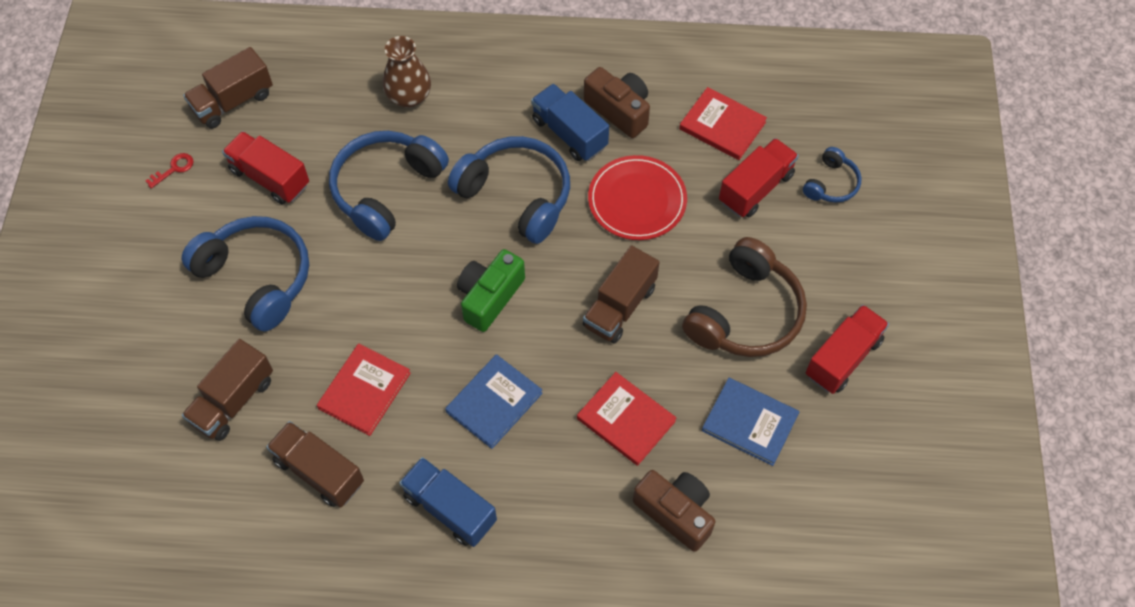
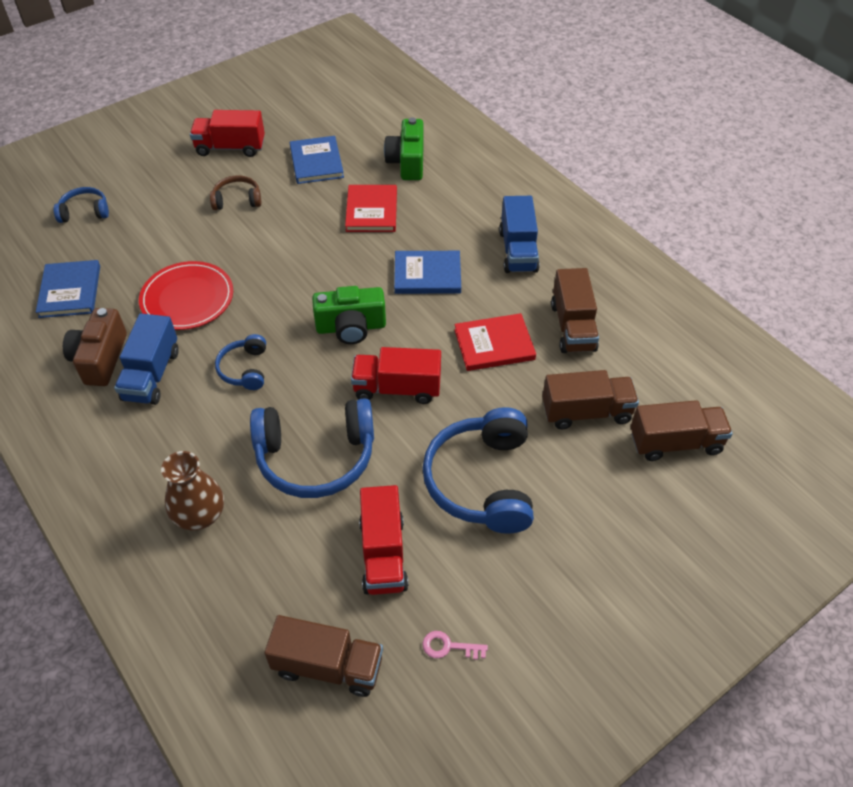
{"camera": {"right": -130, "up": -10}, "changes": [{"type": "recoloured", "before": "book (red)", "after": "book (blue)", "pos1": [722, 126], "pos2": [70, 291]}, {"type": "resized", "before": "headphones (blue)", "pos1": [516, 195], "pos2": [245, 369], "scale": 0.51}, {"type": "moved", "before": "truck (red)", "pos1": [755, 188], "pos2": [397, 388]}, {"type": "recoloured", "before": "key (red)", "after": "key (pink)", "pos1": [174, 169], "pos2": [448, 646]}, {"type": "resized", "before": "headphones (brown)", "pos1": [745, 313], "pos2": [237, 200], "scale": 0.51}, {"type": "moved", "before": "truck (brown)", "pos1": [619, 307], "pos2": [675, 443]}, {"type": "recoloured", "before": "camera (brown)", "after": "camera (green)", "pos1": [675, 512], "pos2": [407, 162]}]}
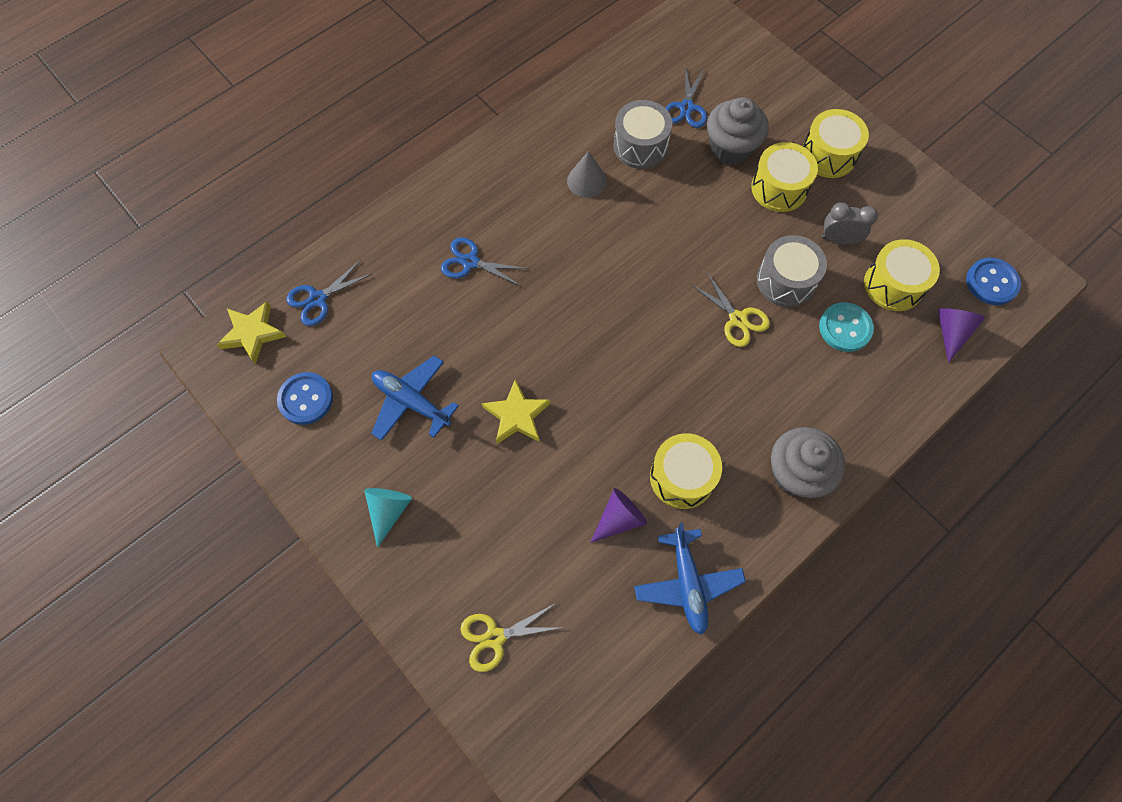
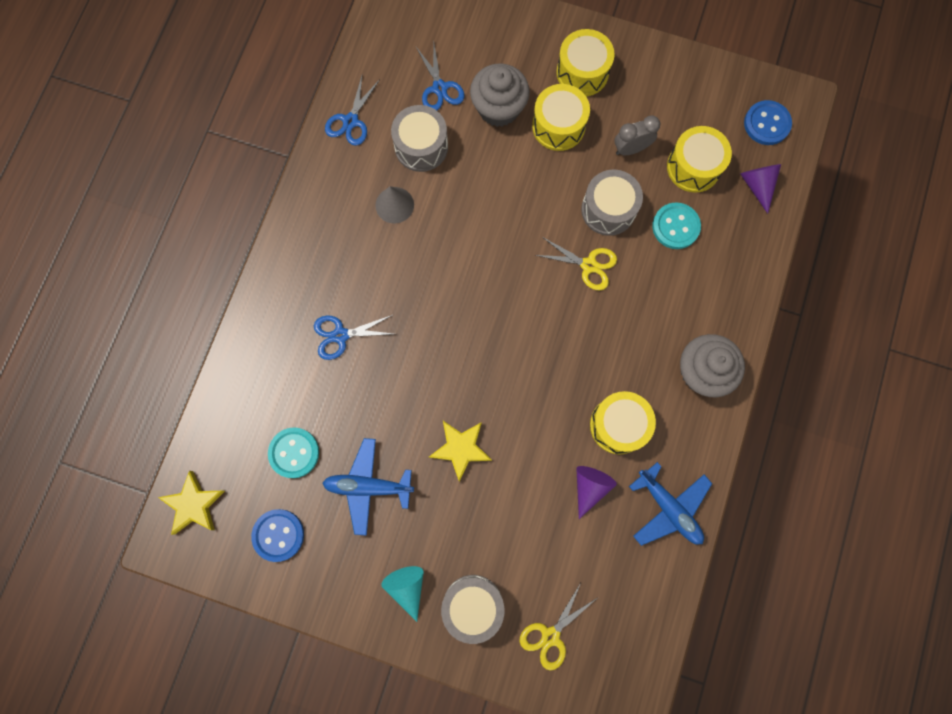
{"camera": {"right": -30, "up": 10}, "changes": [{"type": "moved", "before": "scissors (blue)", "pos1": [318, 299], "pos2": [350, 121]}, {"type": "added", "after": "button (turquoise)", "pos2": [294, 453]}, {"type": "added", "after": "drum (grey)", "pos2": [473, 605]}]}
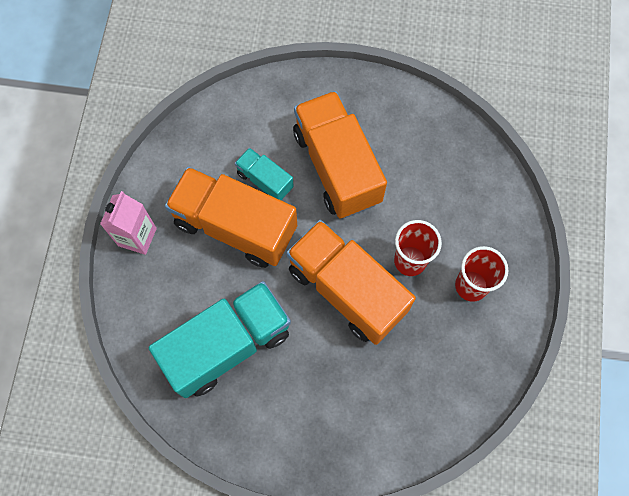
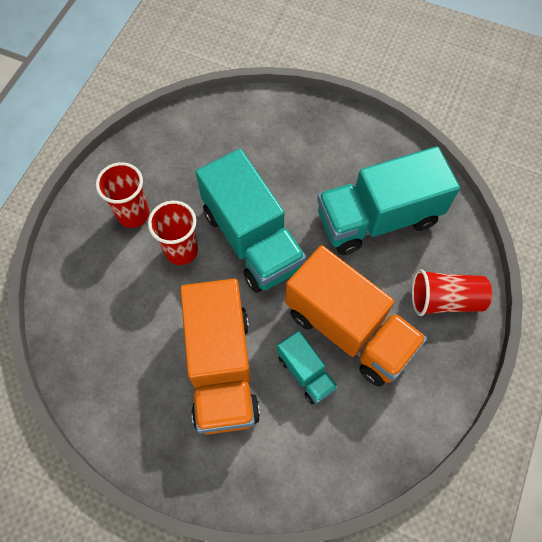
{"camera": {"right": -165, "up": -5}, "changes": [{"type": "removed", "before": "carton (pink)", "pos1": [137, 237]}, {"type": "recoloured", "before": "truck (orange)", "after": "truck (turquoise)", "pos1": [347, 290], "pos2": [252, 239]}, {"type": "added", "after": "cup (red)", "pos2": [445, 299]}]}
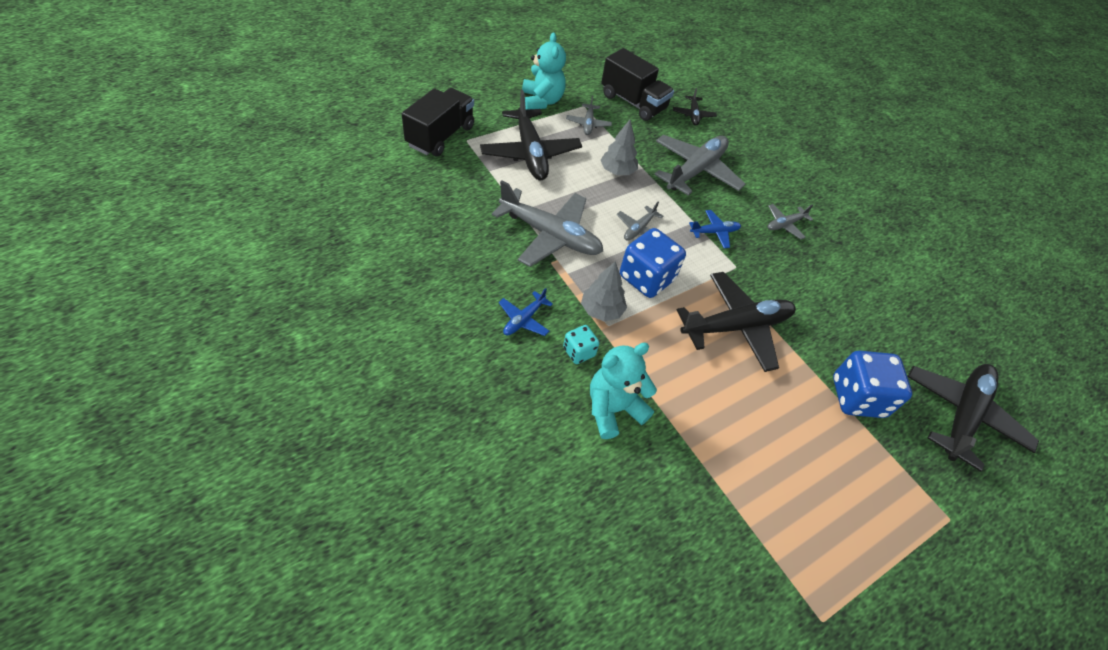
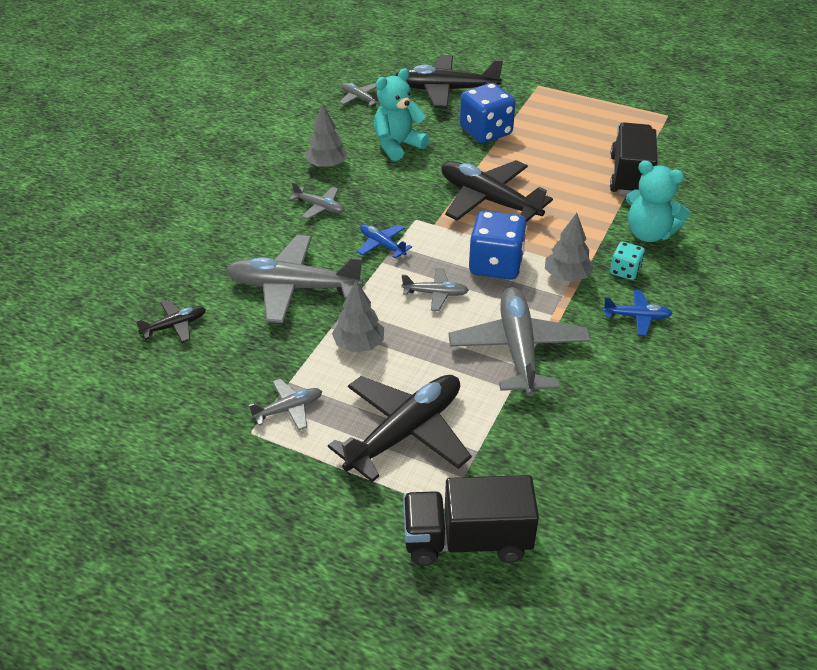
{"camera": {"right": -115, "up": -10}, "changes": [{"type": "moved", "before": "teddy bear (turquoise)", "pos1": [541, 101], "pos2": [397, 145]}, {"type": "moved", "before": "truck (black)", "pos1": [633, 102], "pos2": [630, 176]}, {"type": "added", "after": "plane (grey)", "pos2": [359, 99]}, {"type": "added", "after": "tree (grey)", "pos2": [327, 165]}]}
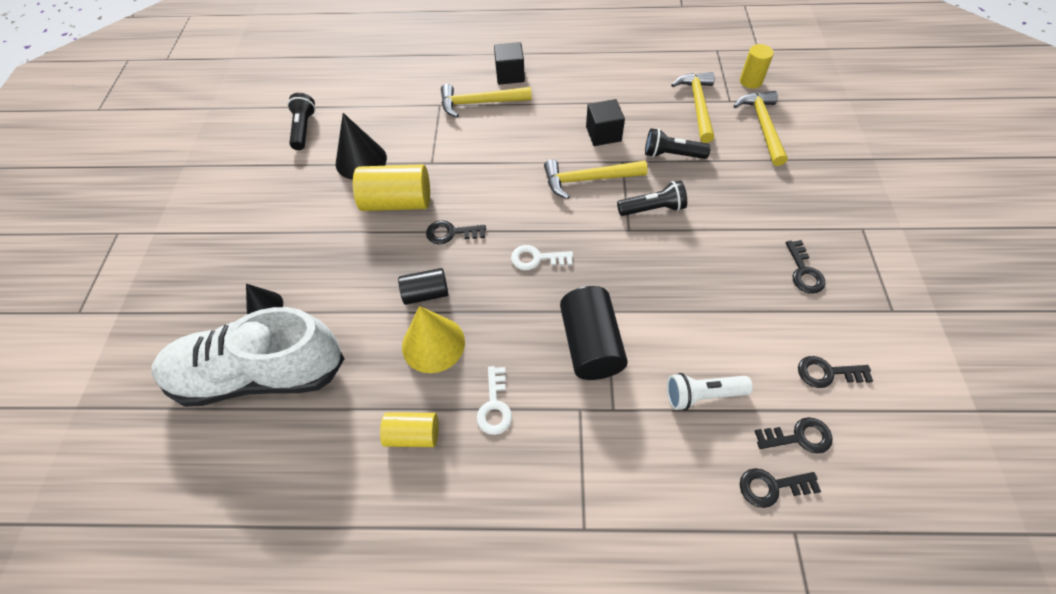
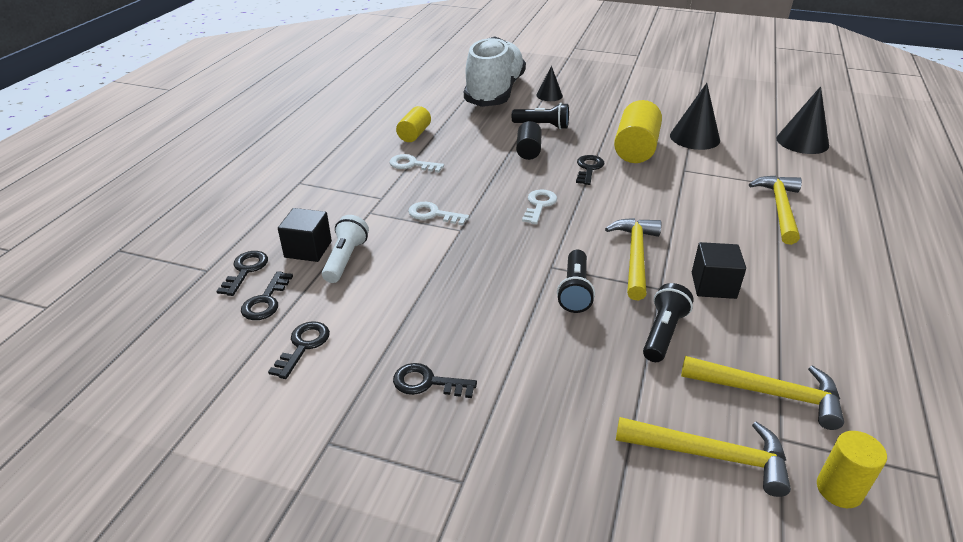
{"camera": {"right": 105, "up": -20}, "changes": [{"type": "moved", "before": "cube (black)", "pos1": [510, 75], "pos2": [308, 249]}, {"type": "moved", "before": "flashlight (black)", "pos1": [304, 129], "pos2": [542, 126]}, {"type": "replaced", "before": "cylinder (black)", "after": "key (white)", "pos1": [591, 344], "pos2": [433, 214]}, {"type": "removed", "before": "cone (yellow)", "pos1": [433, 344]}, {"type": "added", "after": "cone (black)", "pos2": [802, 142]}]}
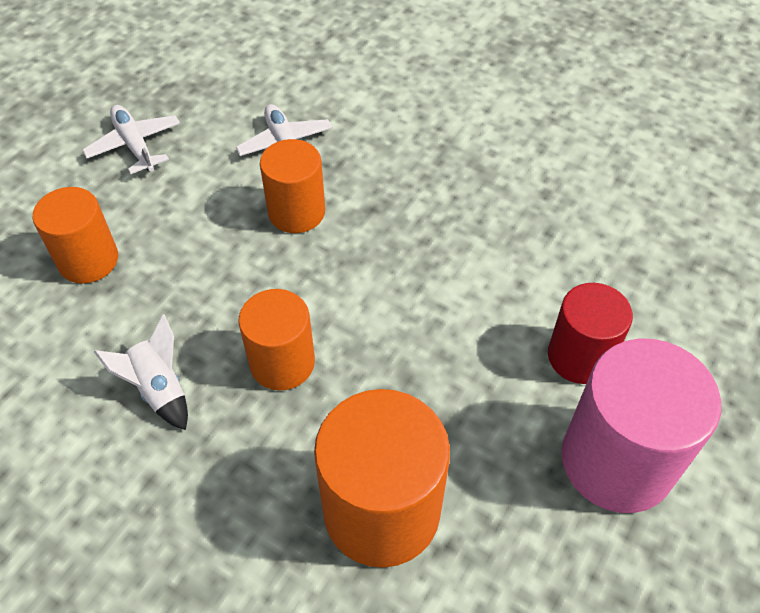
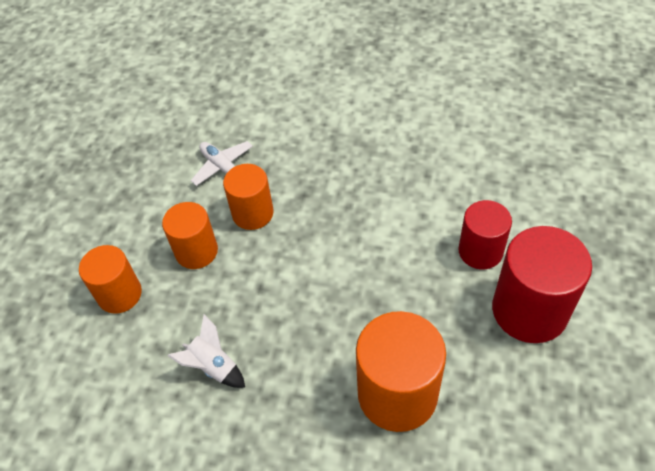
{"camera": {"right": -15, "up": 0}, "changes": [{"type": "removed", "before": "plane (white)", "pos1": [135, 145]}, {"type": "moved", "before": "cylinder (orange)", "pos1": [282, 363], "pos2": [196, 251]}, {"type": "recoloured", "before": "cylinder (pink)", "after": "cylinder (red)", "pos1": [617, 461], "pos2": [529, 310]}]}
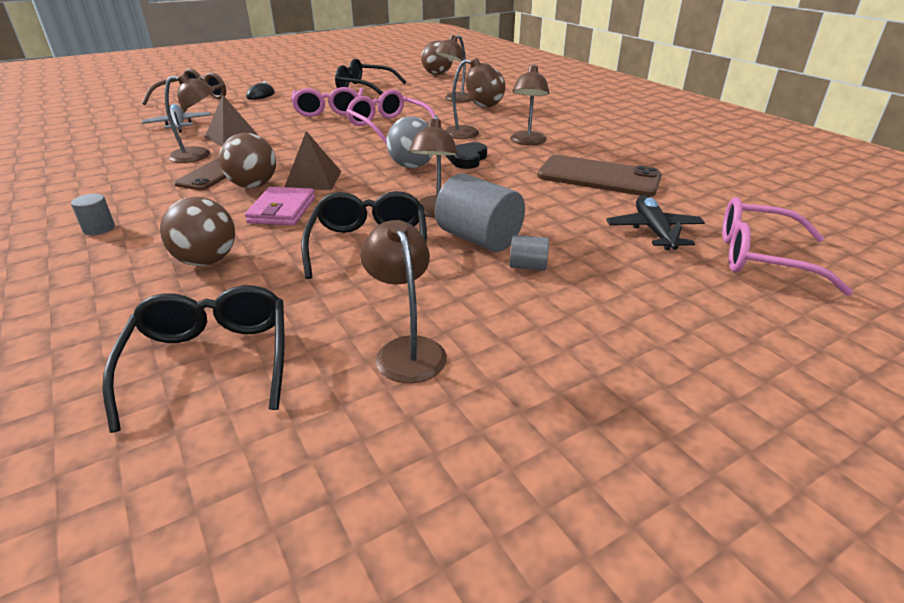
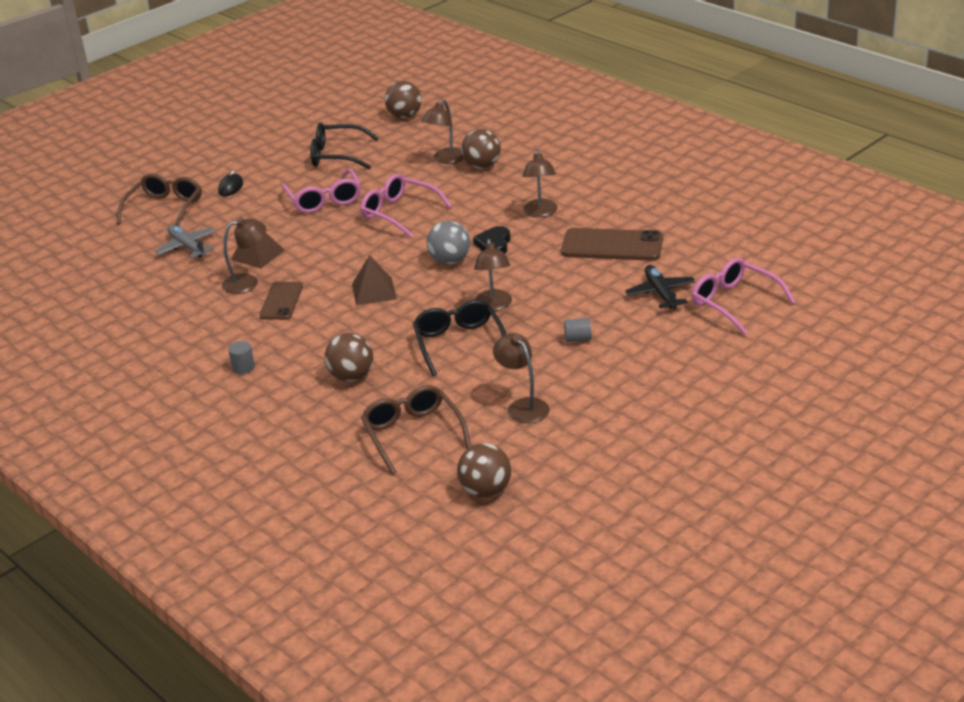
{"camera": {"right": -10, "up": 0}, "changes": [{"type": "removed", "before": "lamp (brown)", "pos1": [469, 133]}, {"type": "moved", "before": "ball (brown)", "pos1": [253, 185], "pos2": [486, 491]}, {"type": "removed", "before": "cylinder (grey)", "pos1": [479, 239]}, {"type": "removed", "before": "wallet (pink)", "pos1": [282, 210]}, {"type": "turned", "before": "glasses (pink)", "pos1": [761, 257], "pos2": [734, 303], "turn": 45}, {"type": "recoloured", "before": "glasses (black)", "after": "glasses (brown)", "pos1": [211, 361], "pos2": [413, 434]}]}
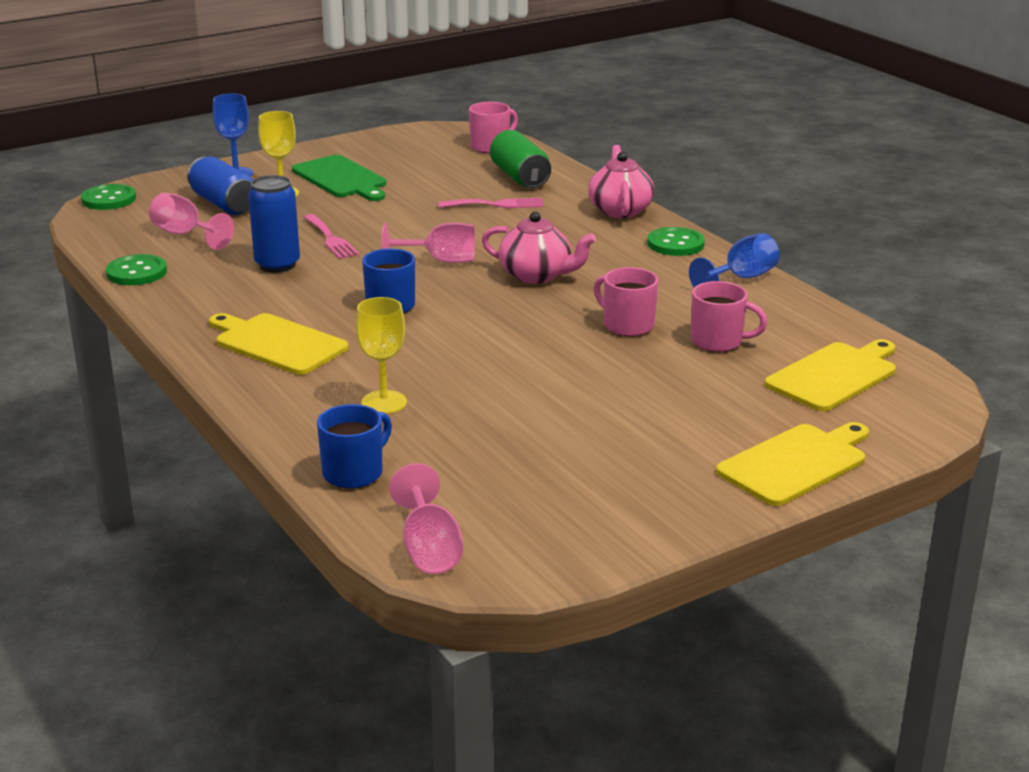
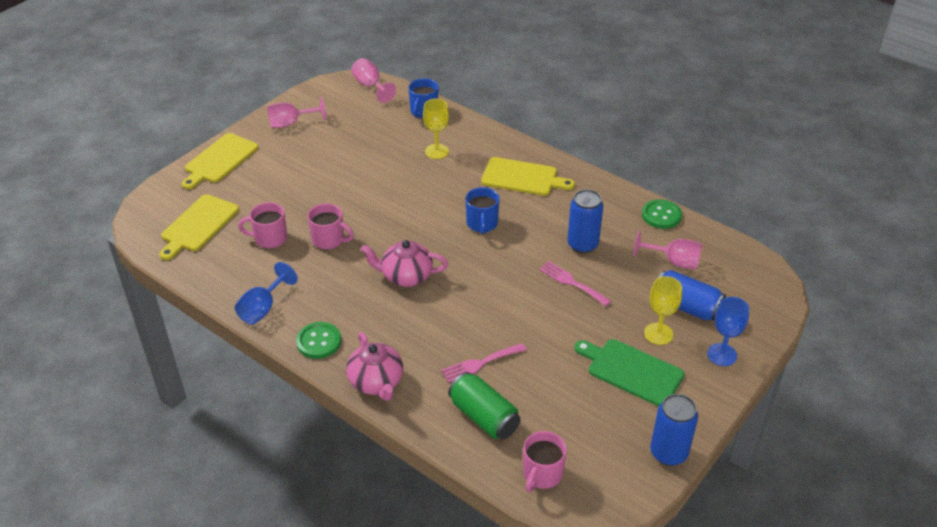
{"camera": {"right": 160, "up": 15}, "changes": [{"type": "removed", "before": "button (green)", "pos1": [109, 199]}, {"type": "moved", "before": "goblet (pink)", "pos1": [441, 260], "pos2": [290, 123]}, {"type": "added", "after": "can (blue)", "pos2": [668, 453]}]}
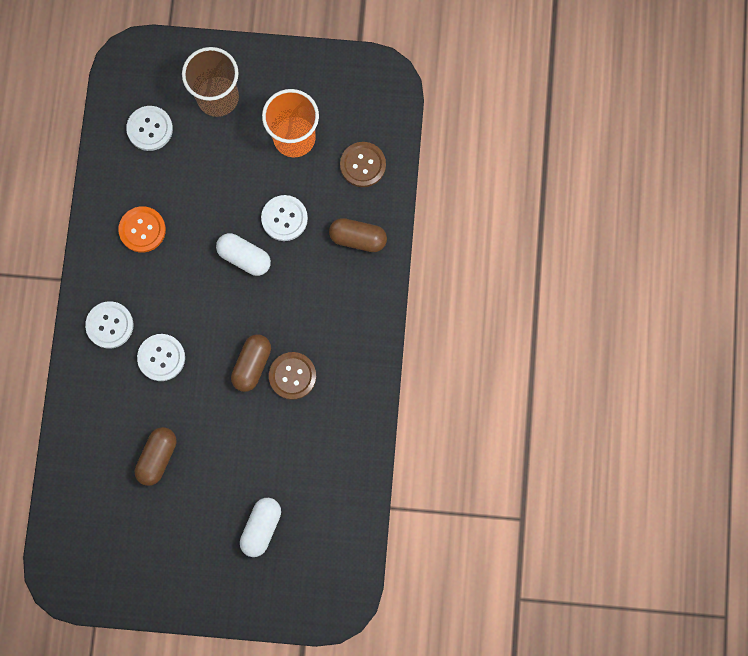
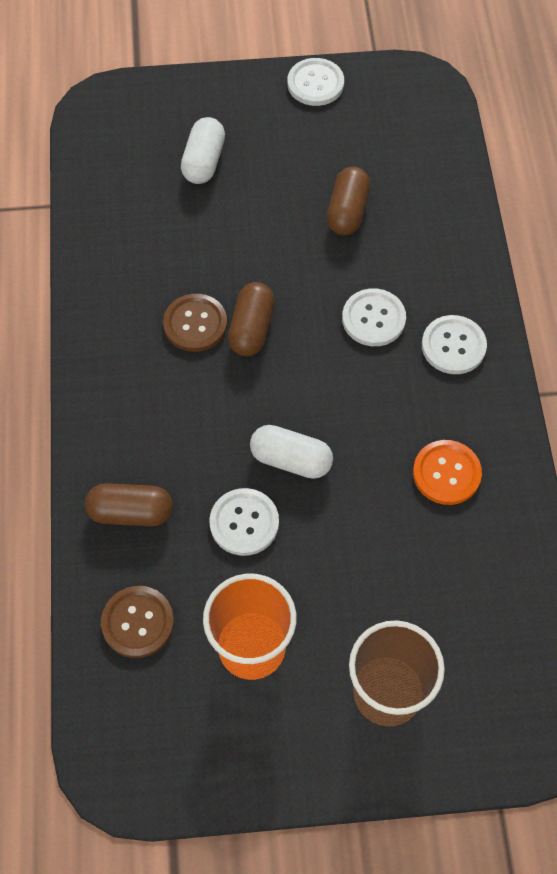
{"camera": {"right": 170, "up": -15}, "changes": [{"type": "moved", "before": "button (white)", "pos1": [150, 129], "pos2": [315, 83]}]}
